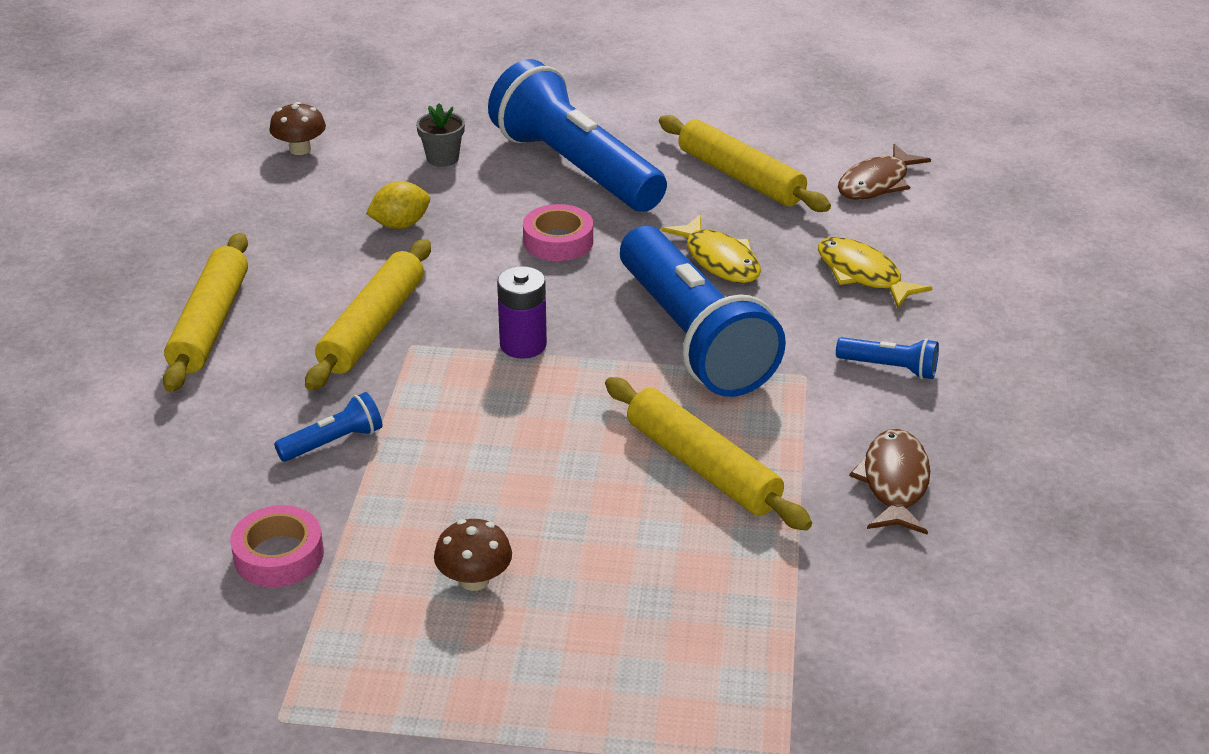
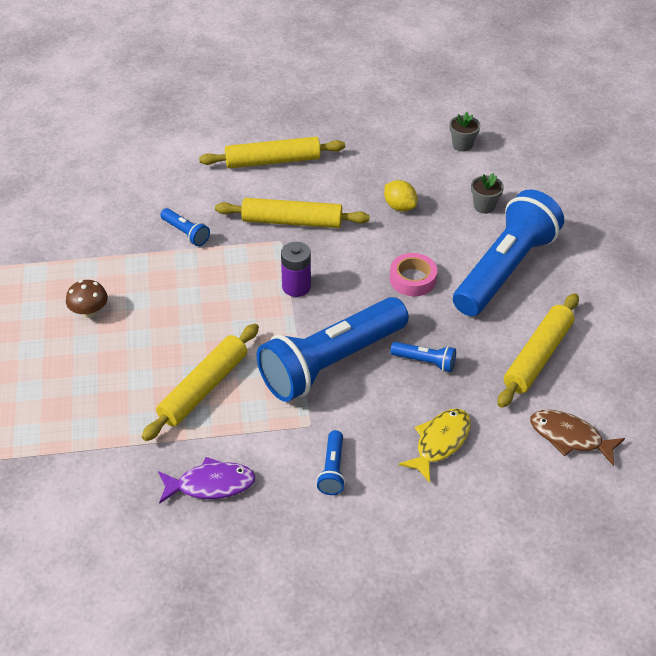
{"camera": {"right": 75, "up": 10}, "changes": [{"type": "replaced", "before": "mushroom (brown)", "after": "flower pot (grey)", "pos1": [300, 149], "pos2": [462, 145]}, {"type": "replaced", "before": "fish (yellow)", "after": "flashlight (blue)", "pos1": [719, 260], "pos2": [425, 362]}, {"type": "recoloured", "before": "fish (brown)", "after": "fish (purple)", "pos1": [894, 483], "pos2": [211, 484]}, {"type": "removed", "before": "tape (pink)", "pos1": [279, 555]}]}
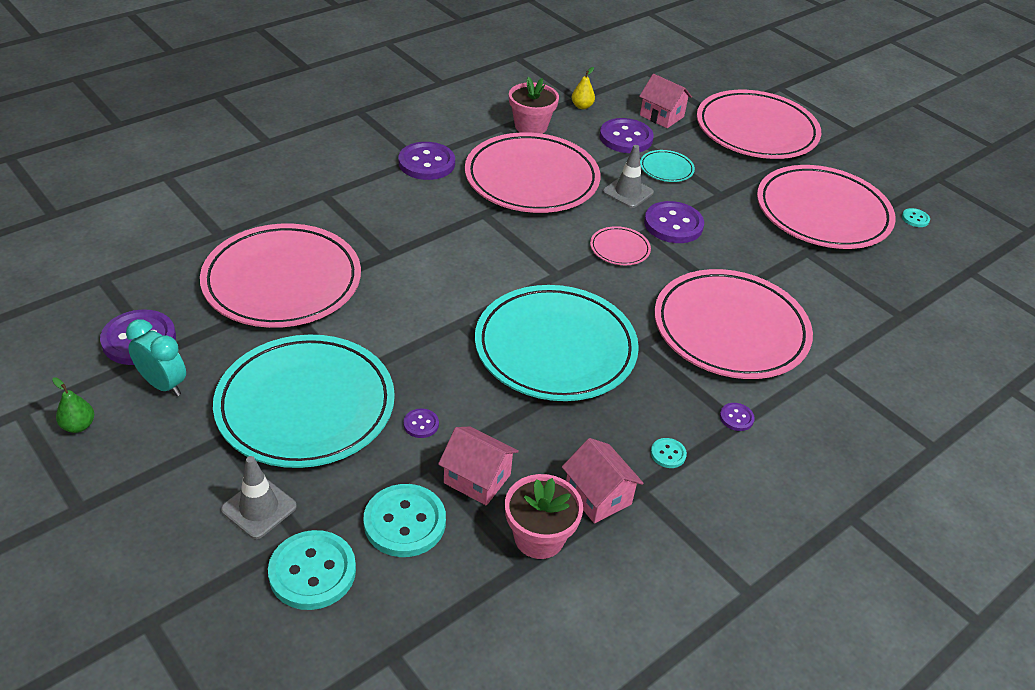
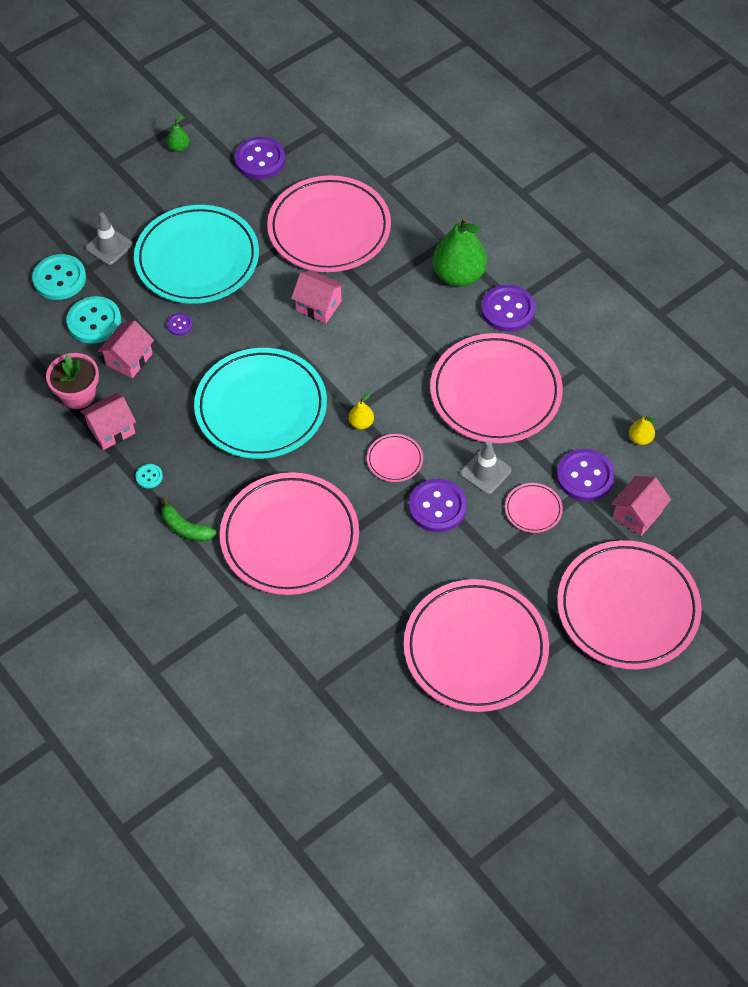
{"camera": {"right": 95, "up": 15}, "changes": [{"type": "removed", "before": "flower pot (pink)", "pos1": [531, 126]}, {"type": "recoloured", "before": "plate (turquoise)", "after": "plate (pink)", "pos1": [666, 169], "pos2": [533, 509]}, {"type": "removed", "before": "button (turquoise)", "pos1": [915, 219]}, {"type": "removed", "before": "clock (turquoise)", "pos1": [163, 384]}, {"type": "replaced", "before": "button (purple)", "after": "banana (green)", "pos1": [736, 418], "pos2": [185, 528]}, {"type": "added", "after": "pear (green)", "pos2": [459, 275]}, {"type": "added", "after": "house (pink)", "pos2": [318, 305]}, {"type": "added", "after": "pear (yellow)", "pos2": [361, 423]}]}
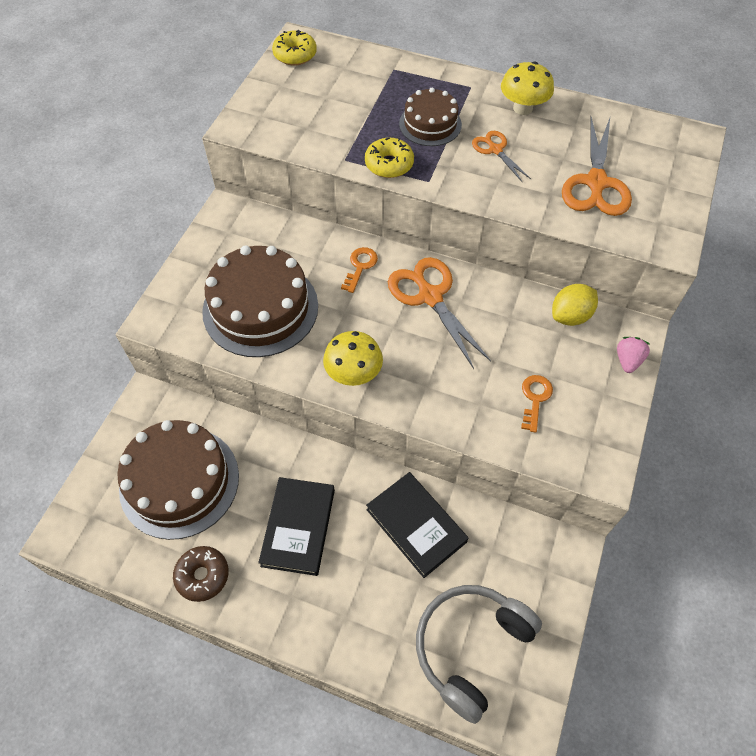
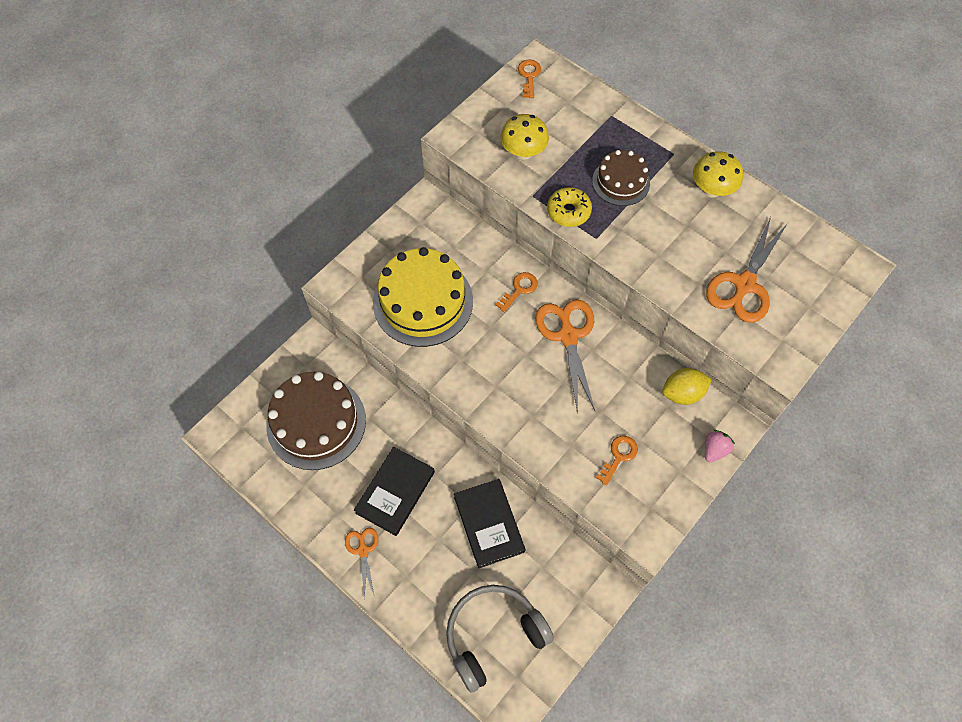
{"camera": {"right": 20, "up": 5}, "changes": [{"type": "replaced", "before": "donut (yellow)", "after": "key (orange)", "pos1": [295, 55], "pos2": [529, 76]}, {"type": "moved", "before": "scissors (orange)", "pos1": [495, 150], "pos2": [363, 550]}, {"type": "recoloured", "before": "cake (brown)", "after": "cake (yellow)", "pos1": [260, 308], "pos2": [423, 301]}, {"type": "moved", "before": "mushroom (yellow)", "pos1": [353, 374], "pos2": [523, 152]}, {"type": "removed", "before": "donut (brown)", "pos1": [202, 575]}]}
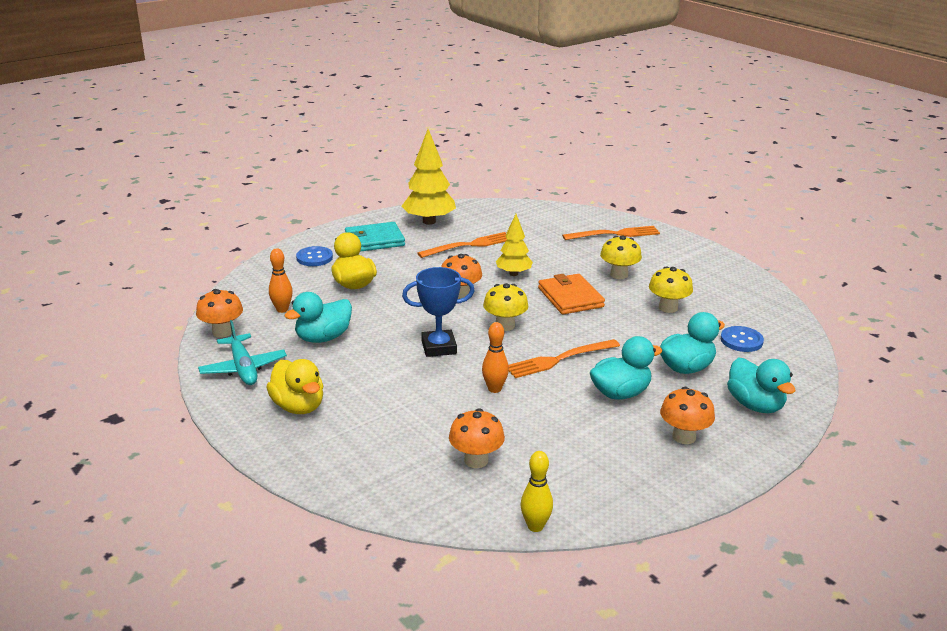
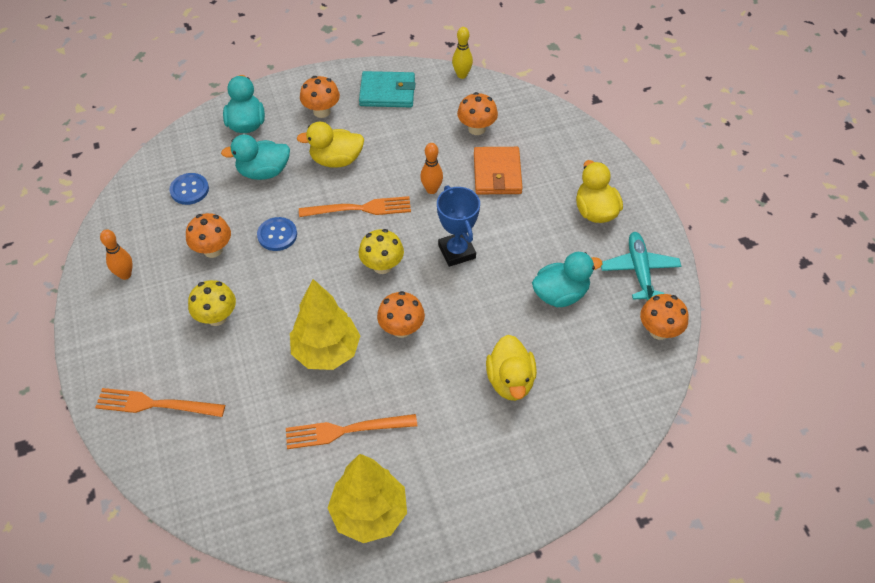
{"camera": {"right": -160, "up": 25}, "changes": [{"type": "resized", "before": "tree (yellow)", "pos1": [513, 274], "pos2": [326, 352], "scale": 1.62}, {"type": "moved", "before": "wallet (turquoise)", "pos1": [374, 240], "pos2": [387, 92]}, {"type": "moved", "before": "button (blue)", "pos1": [314, 258], "pos2": [277, 235]}, {"type": "moved", "before": "bowling pin (orange)", "pos1": [282, 309], "pos2": [125, 275]}, {"type": "recoloured", "before": "mushroom (yellow)", "after": "mushroom (orange)", "pos1": [668, 308], "pos2": [213, 250]}, {"type": "turned", "before": "trophy (blue)", "pos1": [439, 347], "pos2": [457, 252], "turn": 60}, {"type": "moved", "before": "wallet (orange)", "pos1": [570, 297], "pos2": [497, 173]}, {"type": "recoloured", "before": "duck (turquoise)", "after": "duck (yellow)", "pos1": [620, 393], "pos2": [336, 160]}]}
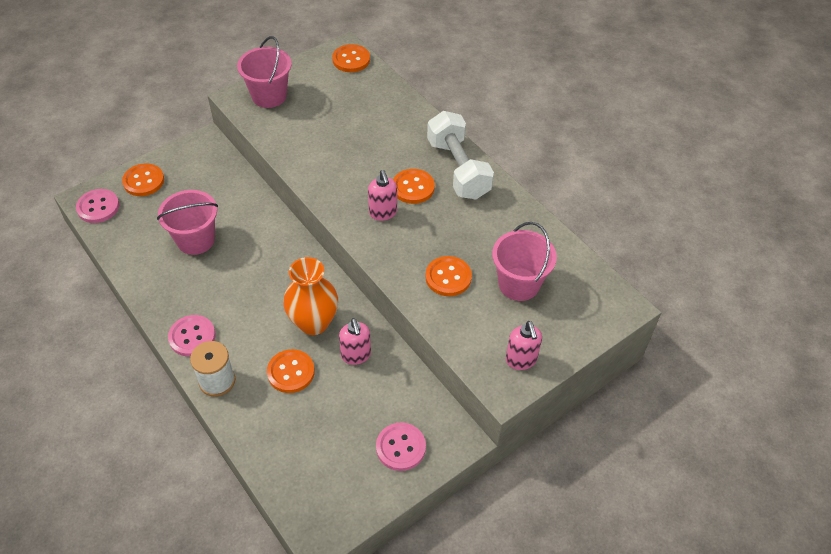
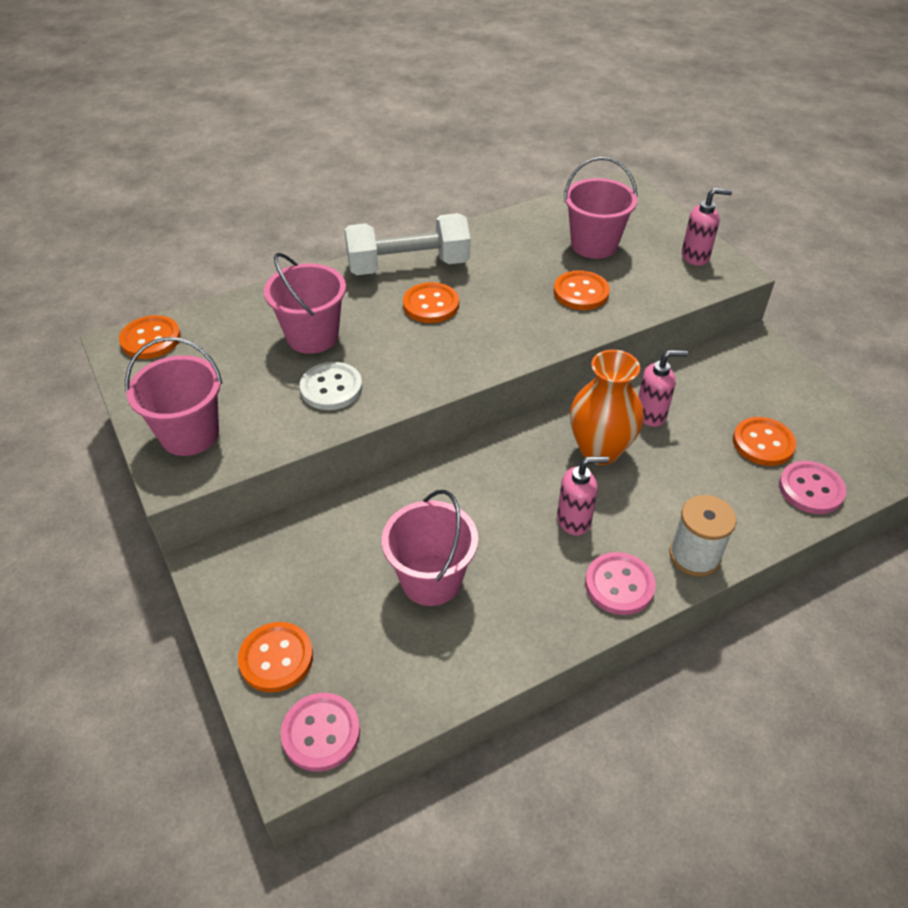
{"camera": {"right": -80, "up": -5}, "changes": [{"type": "moved", "before": "soap dispenser (pink)", "pos1": [383, 213], "pos2": [574, 520]}, {"type": "moved", "before": "button (orange)", "pos1": [291, 372], "pos2": [763, 443]}, {"type": "moved", "before": "button (pink)", "pos1": [400, 447], "pos2": [811, 489]}, {"type": "added", "after": "bucket (pink)", "pos2": [312, 336]}, {"type": "added", "after": "button (white)", "pos2": [331, 388]}]}
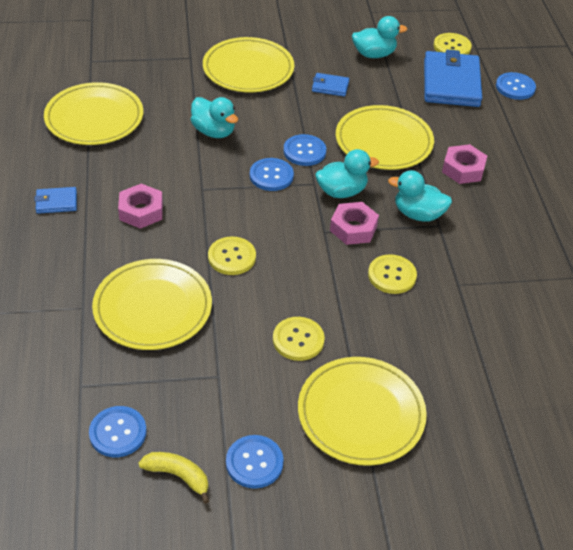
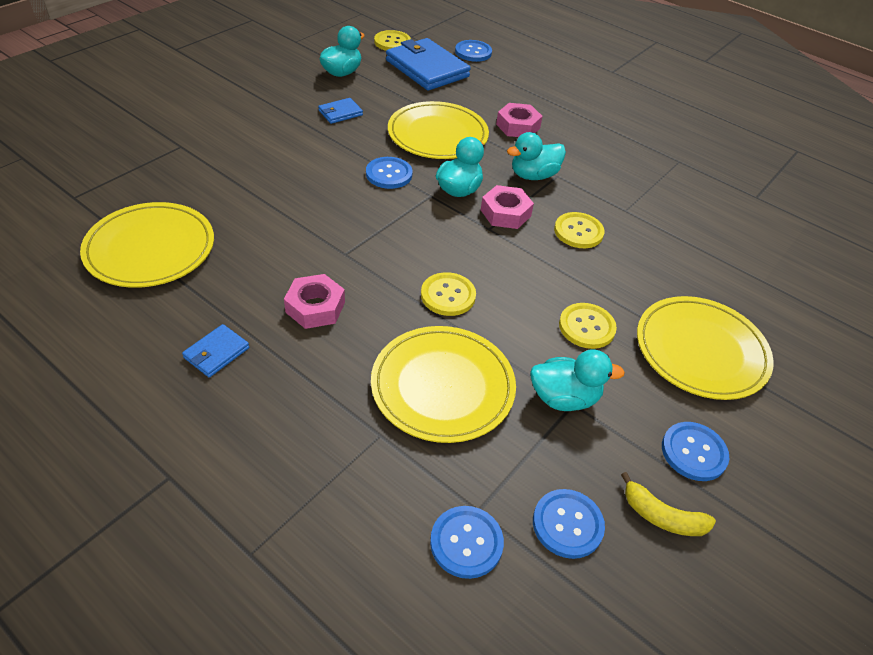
{"camera": {"right": -45, "up": 0}, "changes": [{"type": "removed", "before": "plate (yellow)", "pos1": [248, 69]}, {"type": "moved", "before": "duck (turquoise)", "pos1": [214, 131], "pos2": [564, 398]}, {"type": "moved", "before": "button (blue)", "pos1": [271, 176], "pos2": [466, 542]}, {"type": "turned", "before": "banana (yellow)", "pos1": [178, 476], "pos2": [662, 516], "turn": -135}]}
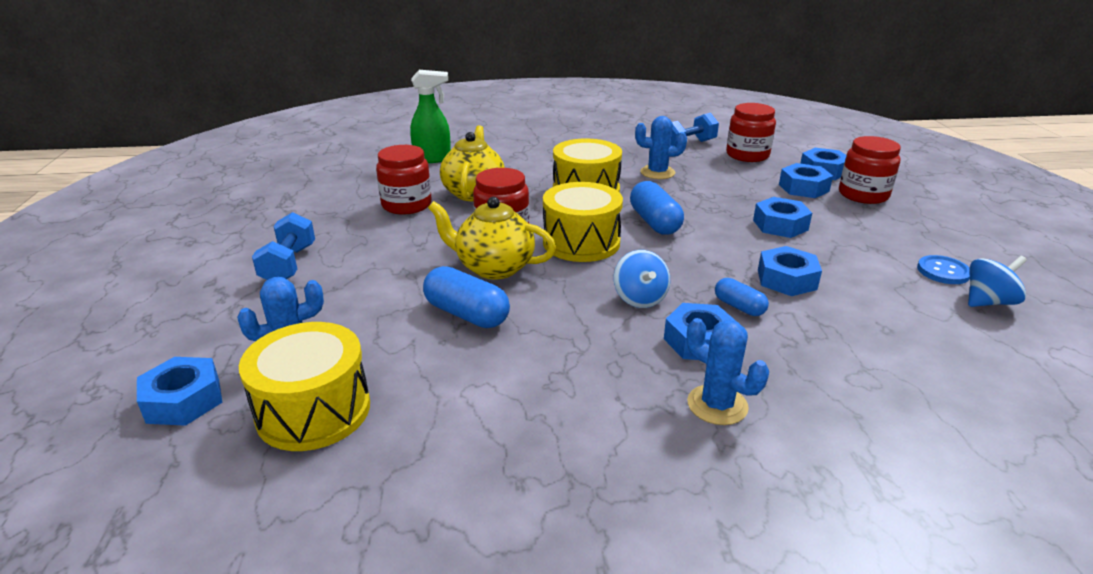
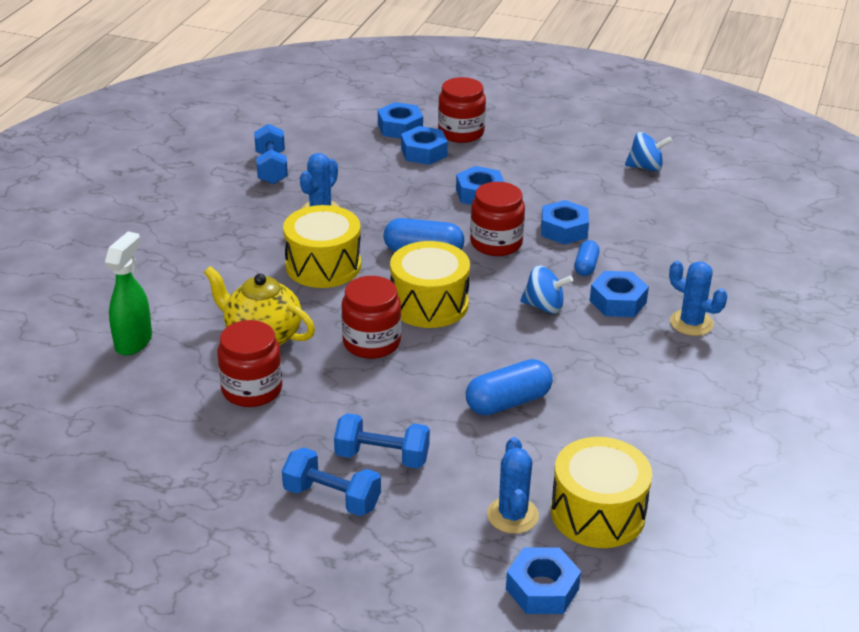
{"camera": {"right": -65, "up": 5}, "changes": [{"type": "moved", "before": "jar (red)", "pos1": [747, 155], "pos2": [496, 243]}, {"type": "removed", "before": "teapot (yellow)", "pos1": [493, 268]}, {"type": "removed", "before": "button (blue)", "pos1": [943, 271]}, {"type": "turned", "before": "spinning top (blue)", "pos1": [988, 302], "pos2": [645, 167], "turn": 90}, {"type": "turned", "before": "capsule (blue)", "pos1": [739, 307], "pos2": [586, 266], "turn": -60}, {"type": "turned", "before": "cactus (blue)", "pos1": [717, 405], "pos2": [691, 323], "turn": 60}, {"type": "added", "after": "dumbbell (blue)", "pos2": [382, 457]}]}
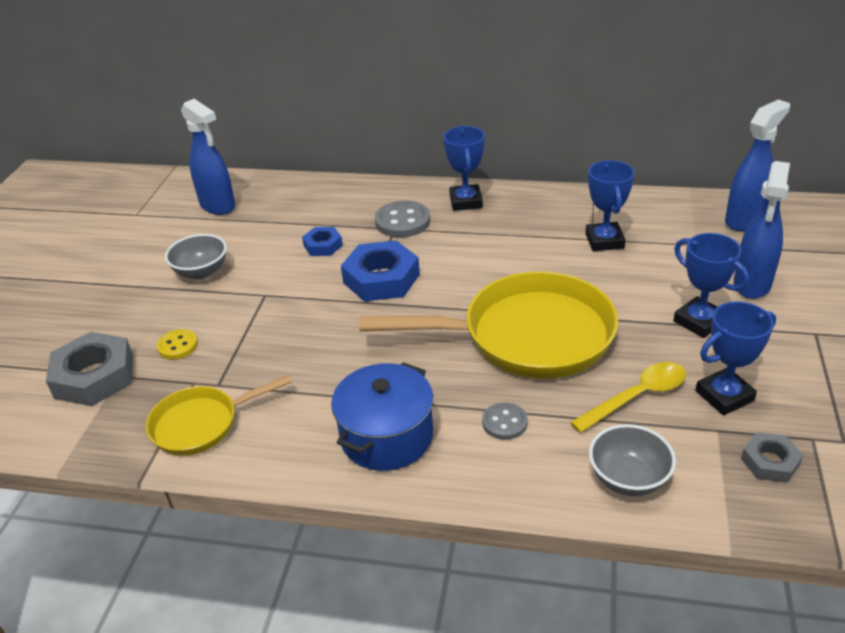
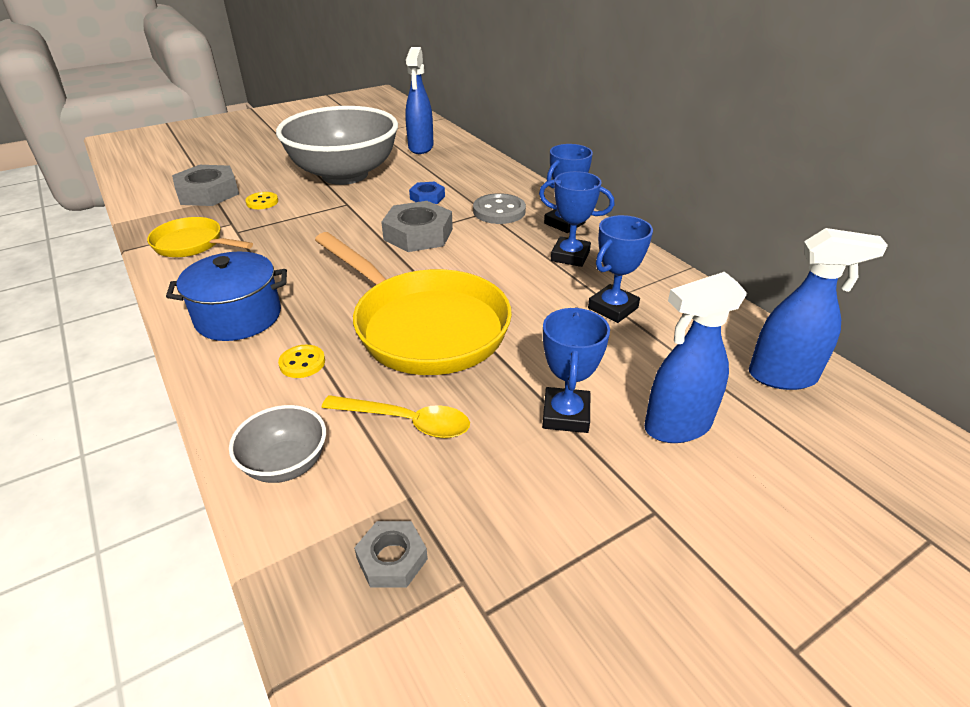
{"camera": {"right": 45, "up": 0}, "changes": [{"type": "resized", "before": "bowl (grey)", "pos1": [201, 272], "pos2": [345, 175], "scale": 2.35}, {"type": "recoloured", "before": "nut (blue)", "after": "nut (grey)", "pos1": [381, 278], "pos2": [418, 234]}, {"type": "moved", "before": "trophy (blue)", "pos1": [724, 396], "pos2": [570, 256]}, {"type": "recoloured", "before": "button (grey)", "after": "button (yellow)", "pos1": [504, 422], "pos2": [302, 363]}]}
